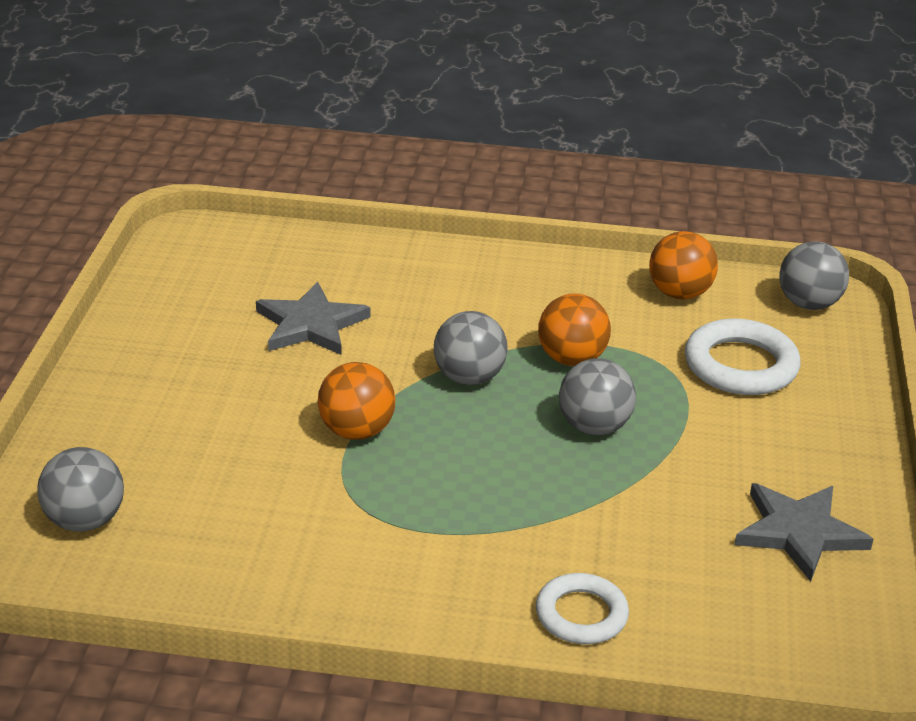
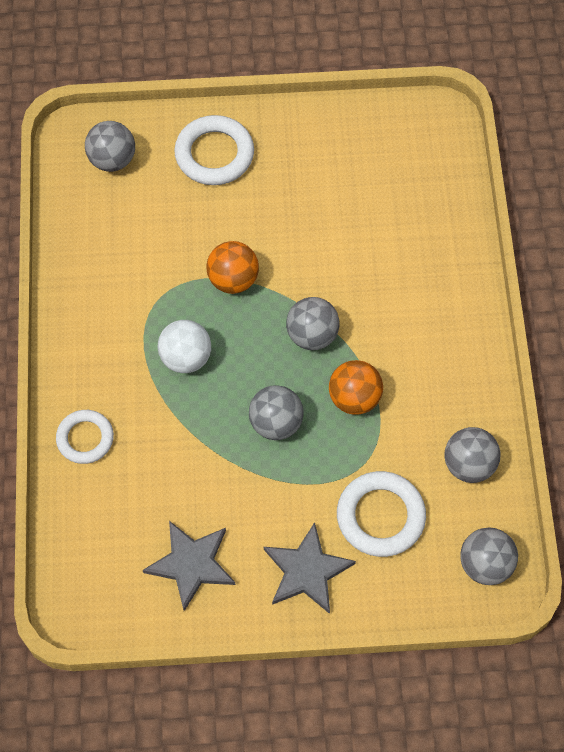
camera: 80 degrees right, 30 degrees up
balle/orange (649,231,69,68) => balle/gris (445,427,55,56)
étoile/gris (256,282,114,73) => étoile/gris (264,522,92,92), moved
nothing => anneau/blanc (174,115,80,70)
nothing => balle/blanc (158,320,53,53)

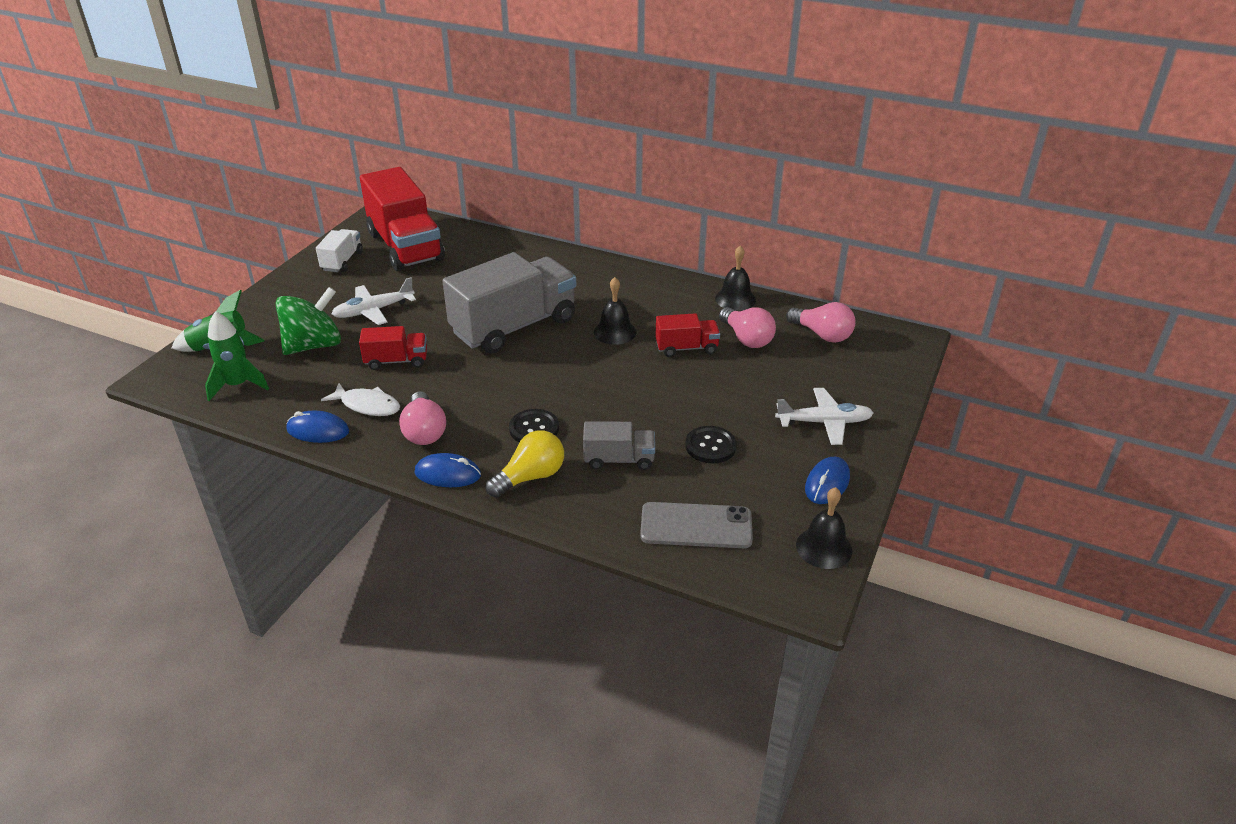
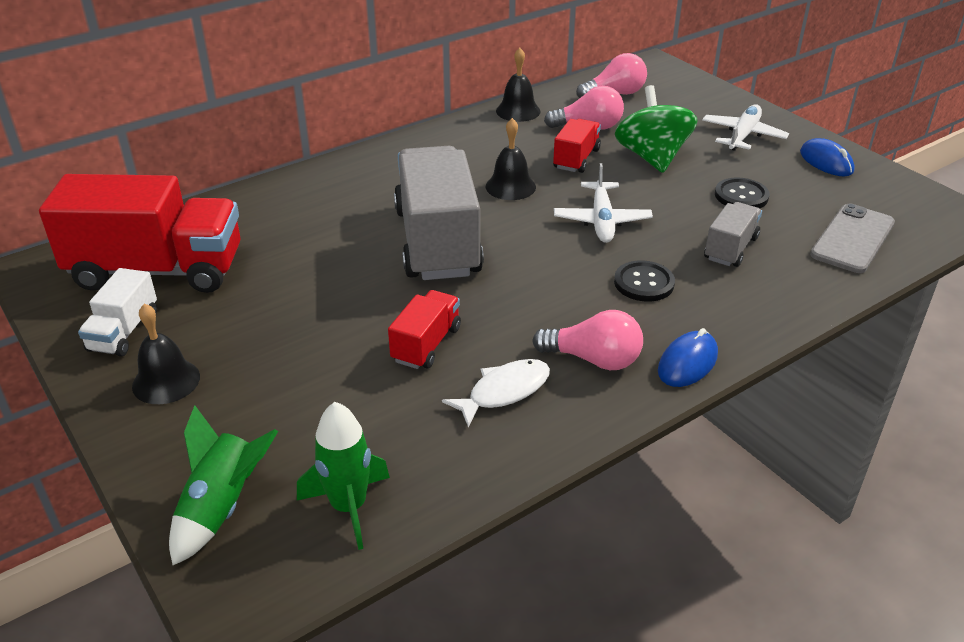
camera: 60 degrees left, 0 degrees up
camion/blanc (316,229,47,43) => camion/blanc (78,268,79,89), 120 degrees counterclockwise
avion/blanc (331,277,85,48) => avion/blanc (554,163,99,80), moved
toupie/vert (275,287,66,68) => toupie/vert (615,85,82,88), moved
souris/bleu (287,411,62,32) => nothing
ampoule/jaune (486,430,78,68) => nothing
cloche/noir (796,487,56,82) => cloche/noir (132,304,68,100), moved

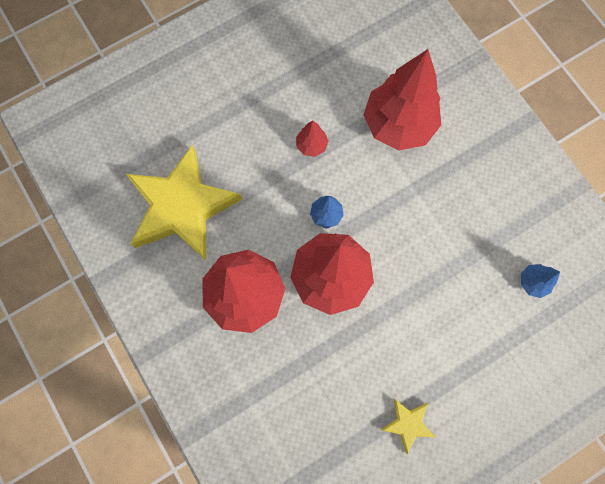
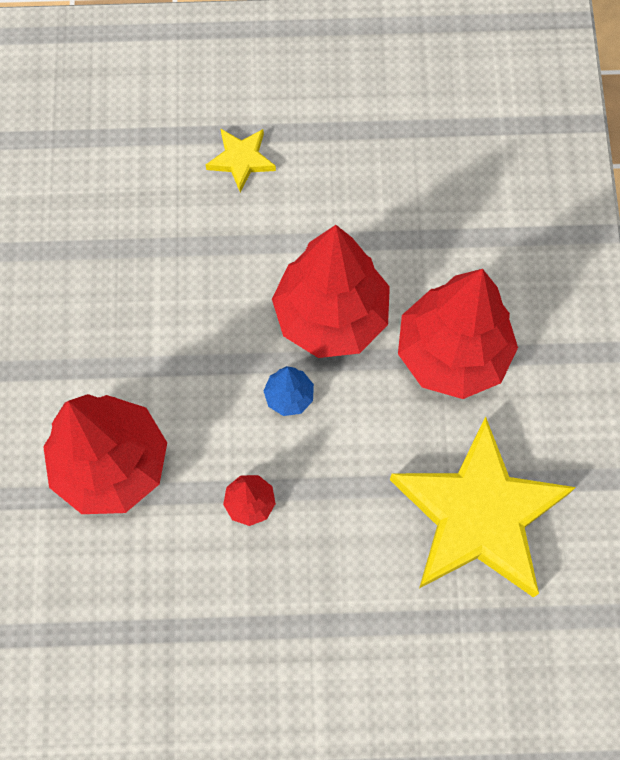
camera: 150 degrees left, 5 degrees down
arbre/bleu (521,264,39,34) => nothing
étoile/jaune (381,399,54,56) => étoile/jaune (206,128,70,65), moved

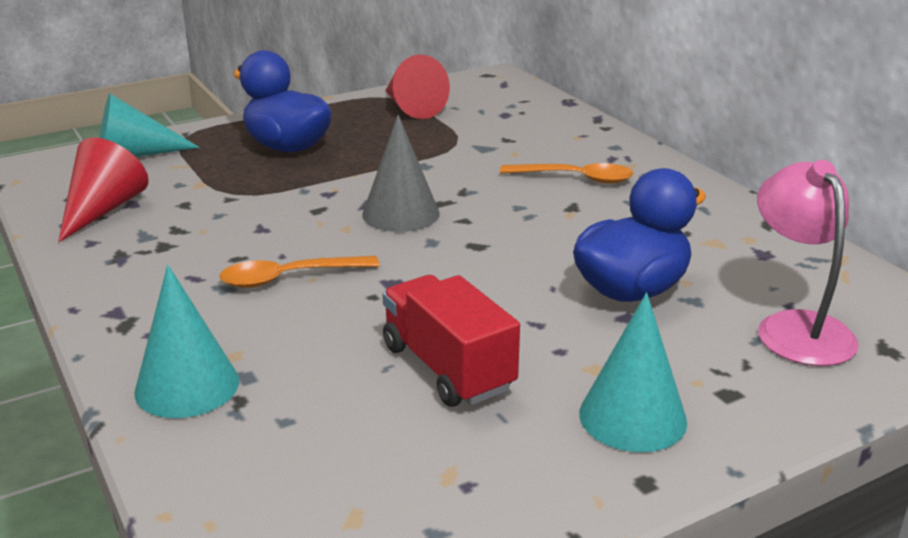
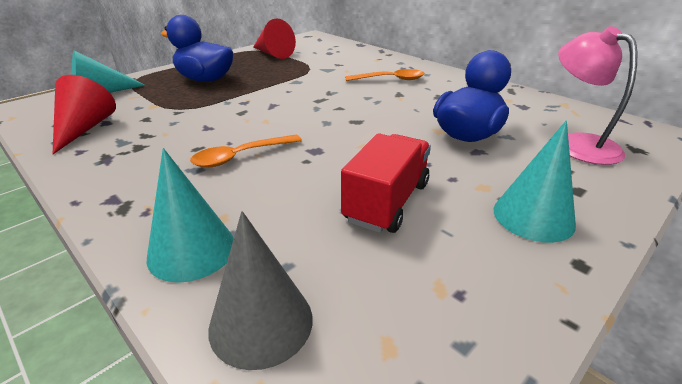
camera: 15 degrees left, 5 degrees up
cône/gris (362,114,77,118) => cône/gris (208,211,105,159), moved
camion/rouge (382,275,138,132) => camion/rouge (341,133,90,100), 75 degrees clockwise

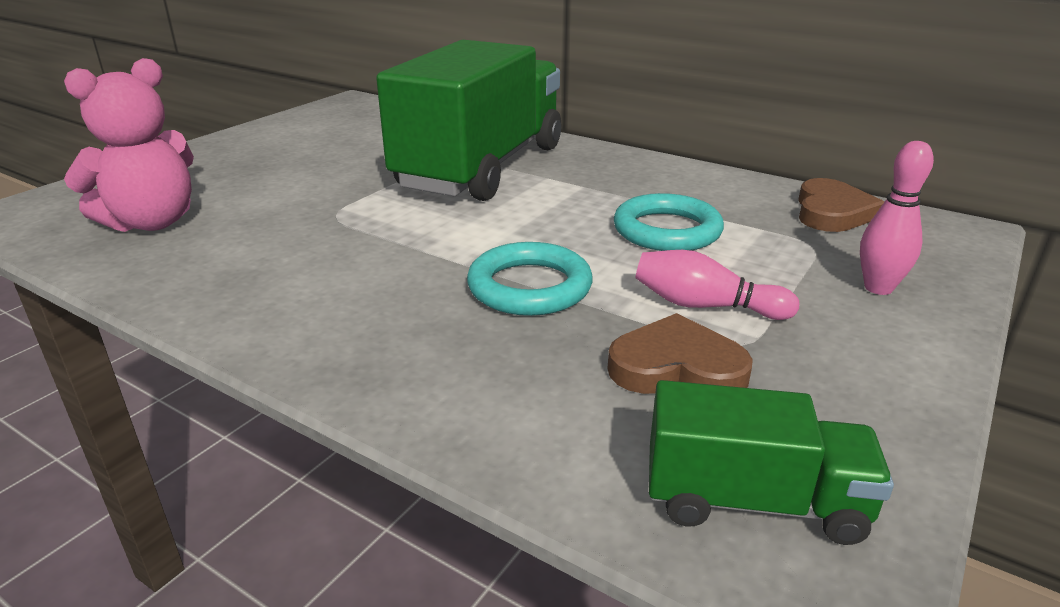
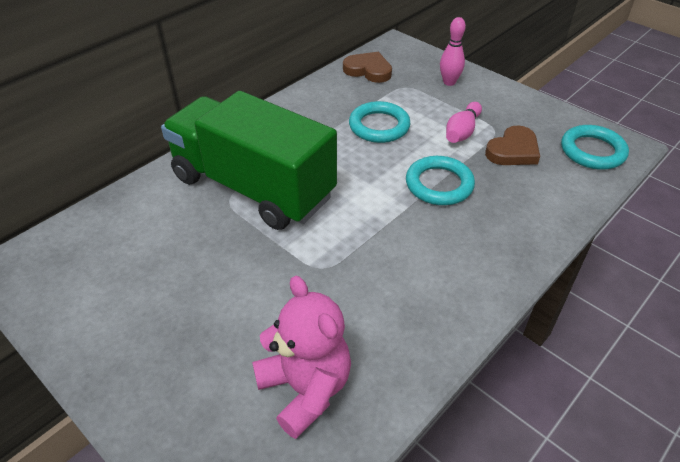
camera: 80 degrees left, 15 degrees up
cœur/marron (607,313,146,81) => cœur/marron (485,125,55,40), 150 degrees counterclockwise
camion/vert (649,380,245,165) => anneau/turquoise (561,125,68,45)

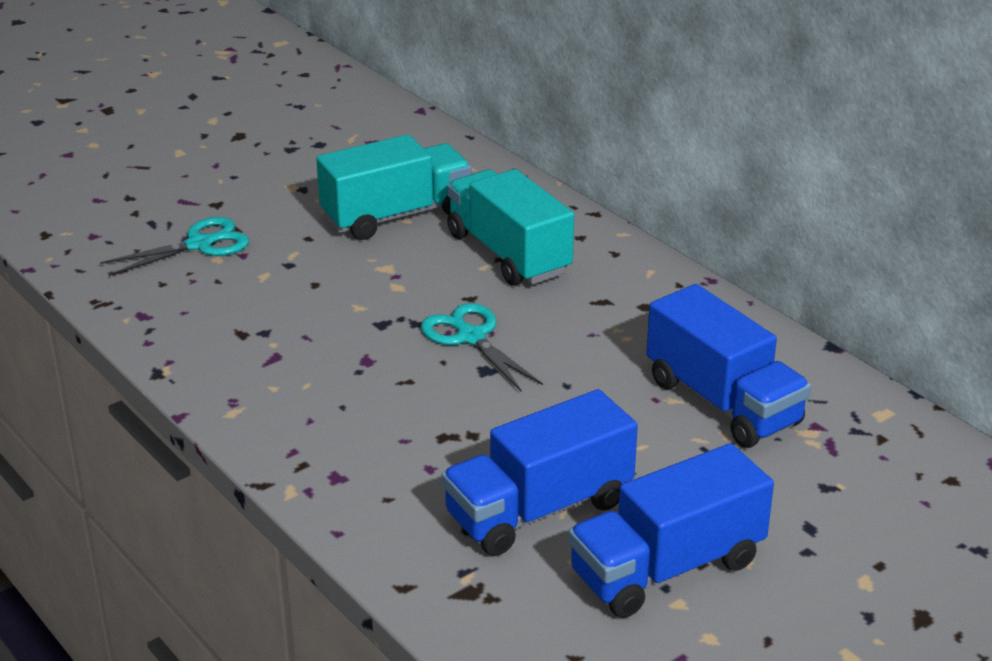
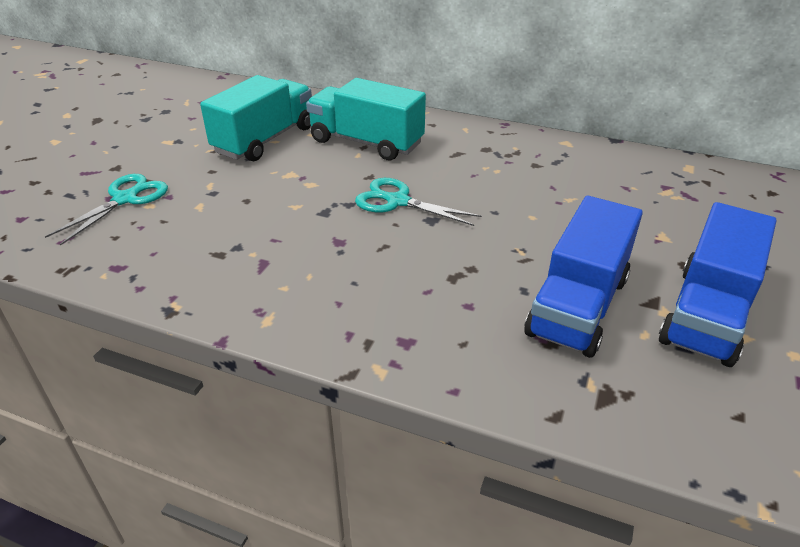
camera: 30 degrees left, 5 degrees up
camion/bleu (646,284,165,164) => nothing

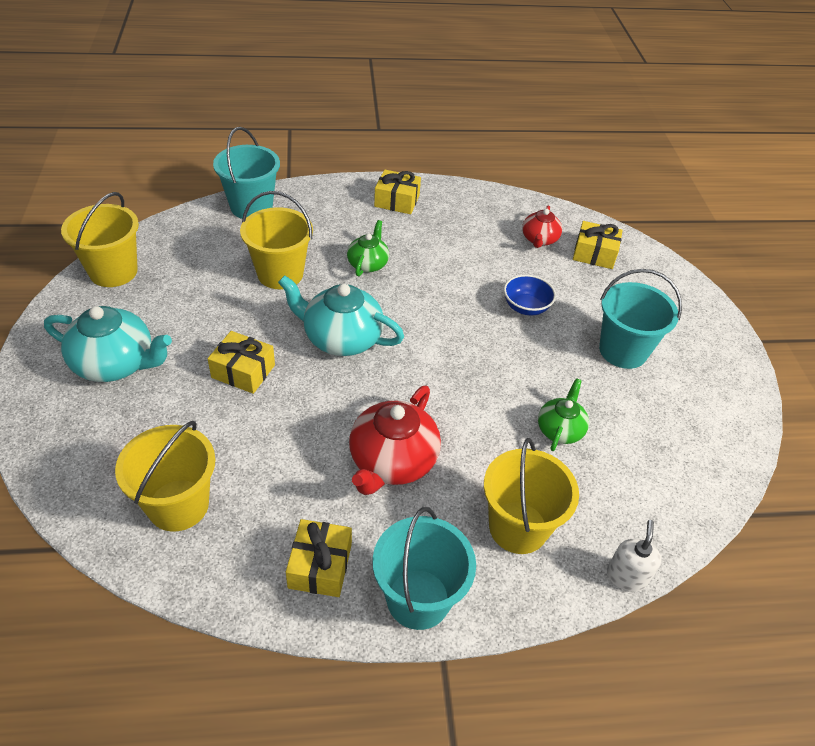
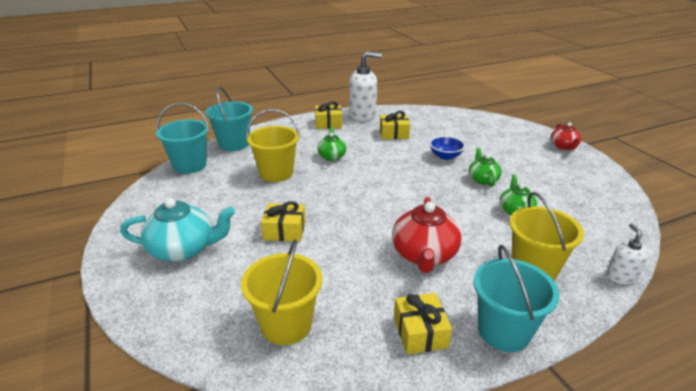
camera: 15 degrees left, 15 degrees down
seau/jaune (61,192,78,95) => nothing
théière/rouge (522,205,40,43) => théière/rouge (551,122,30,28), moved
cadeau/jaune (573,221,50,48) => cadeau/jaune (380,111,30,28), moved
seau/turquoise (599,269,83,100) => seau/turquoise (156,103,53,71), moved
théière/turquoise (278,275,126,81) => nothing
nothing => distributeur de savon/blanc (349,51,33,70)
nothing => théière/vert (469,147,33,39)

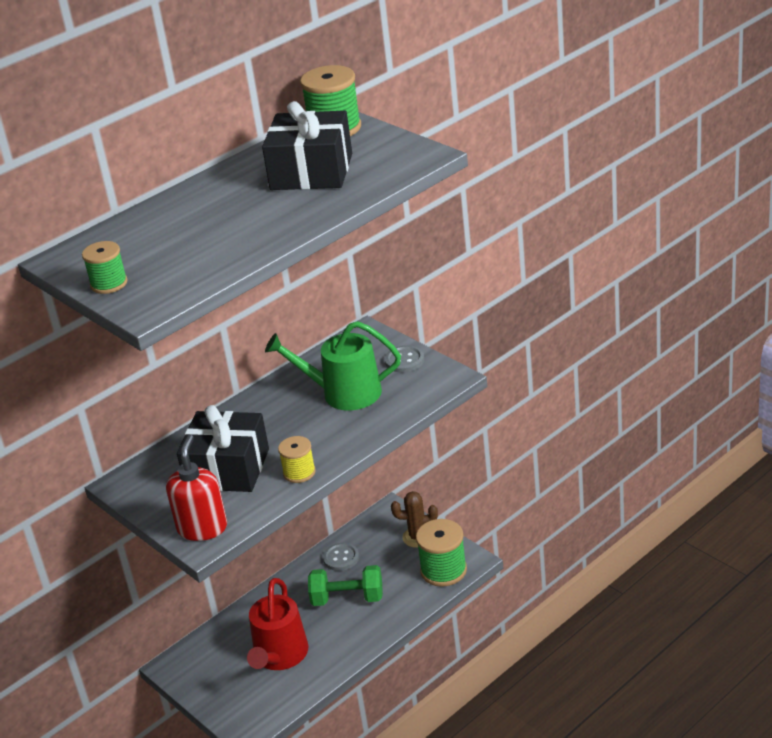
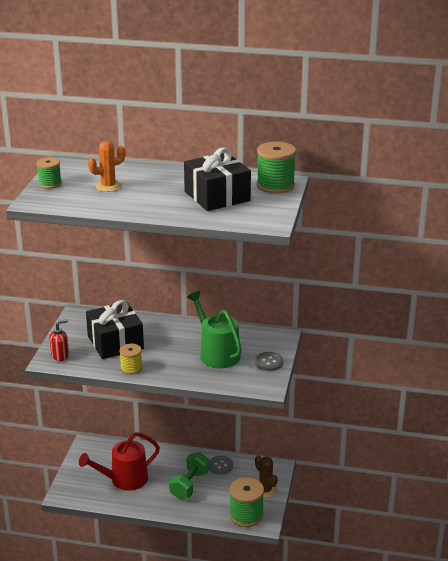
camera: 50 degrees right, 5 degrees down
distributeur de savon/rouge (166,435,61,106) => distributeur de savon/rouge (49,320,20,41), x0.64
haltère/vert (308,565,75,41) => haltère/vert (169,452,41,47), 60 degrees clockwise
nothing => cactus/orange (88,141,37,51)

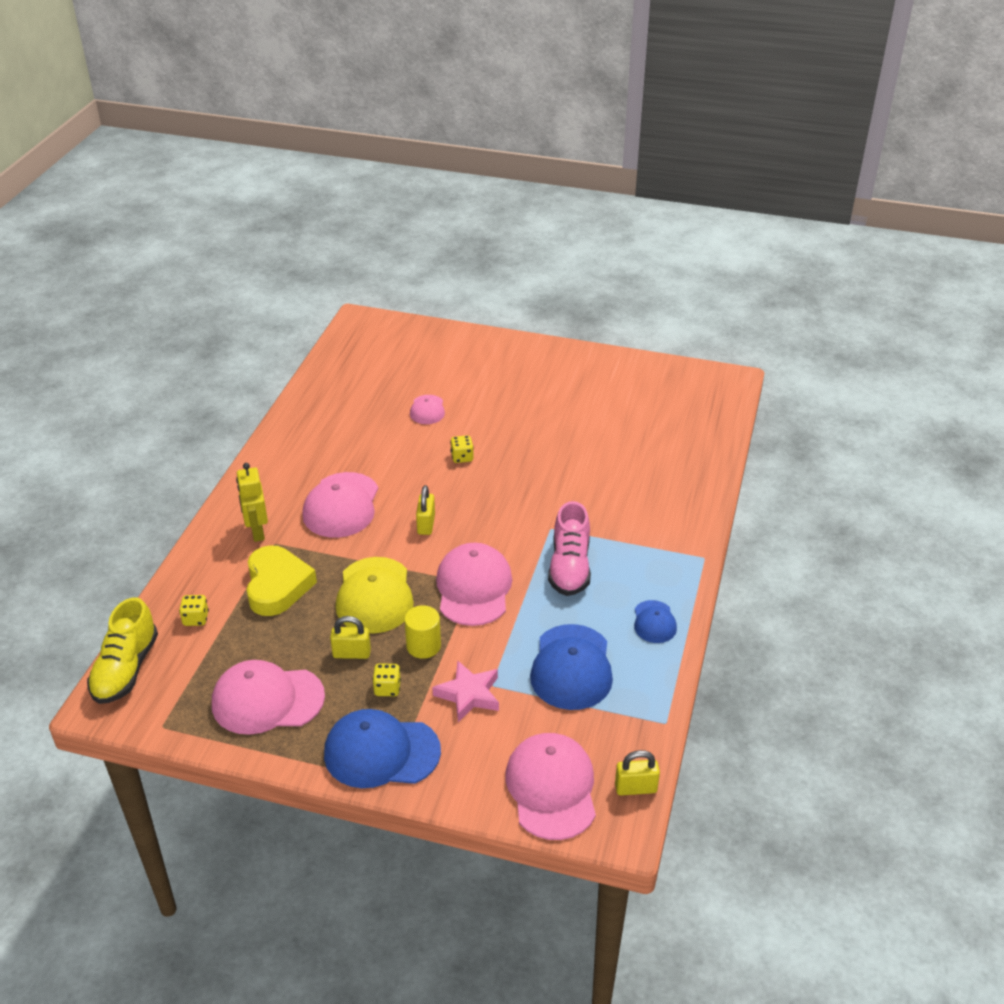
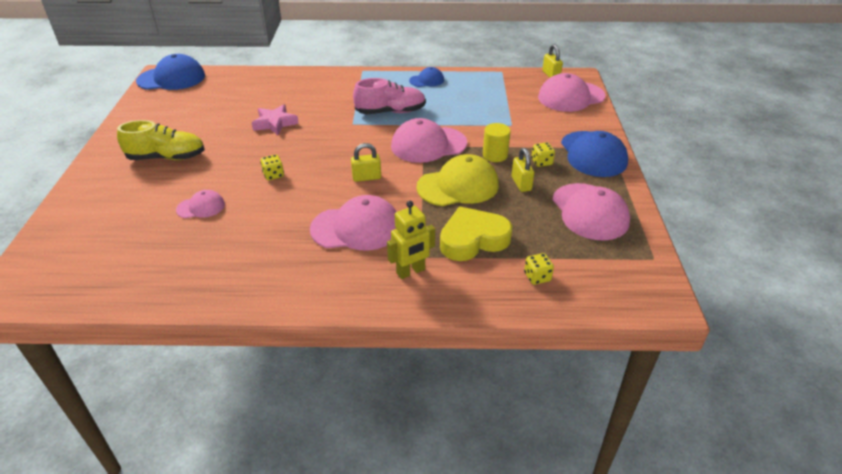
camera: 105 degrees left, 0 degrees up
chaussure/jaune (87,597,71,107) => chaussure/jaune (117,120,88,40), moved
casquette/bleu (530,624,83,86) => casquette/bleu (136,54,69,36), moved
étoile/rose (432,661,67,61) => étoile/rose (252,104,47,31), moved

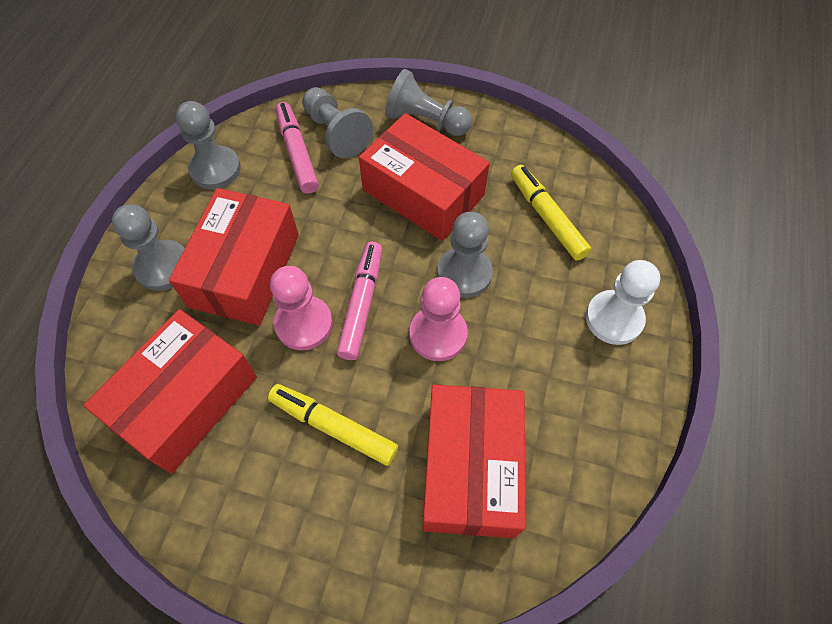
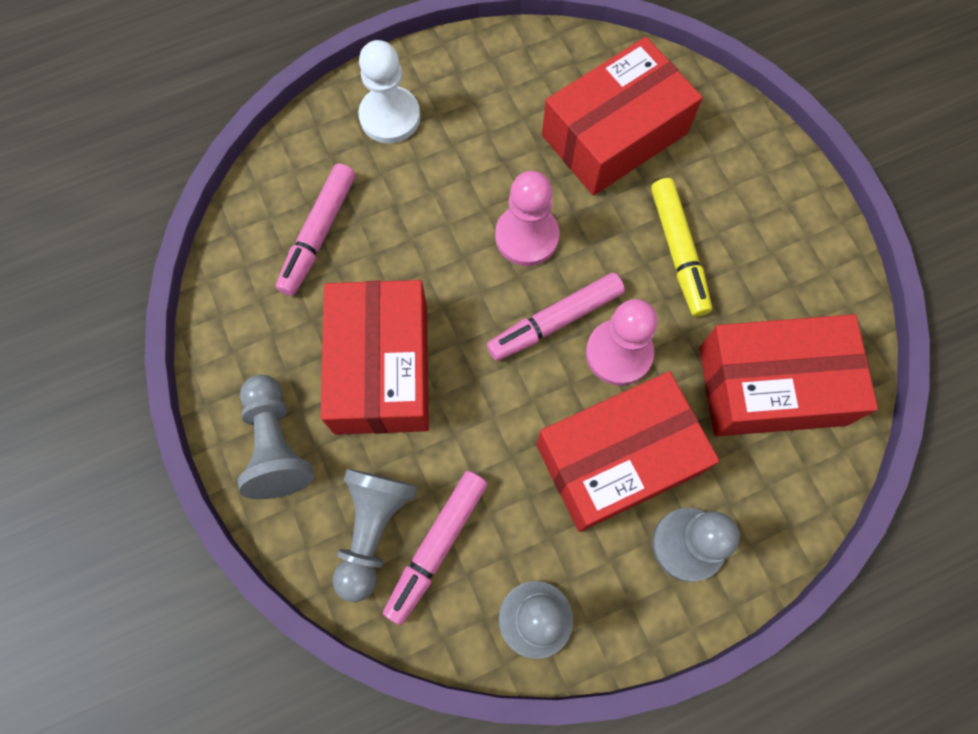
camera: 130 degrees left, 10 degrees up
feutre/jaune (511,165,80,96) => feutre/rose (276,164,80,132)
pion/gris (437,212,56,86) => nothing

